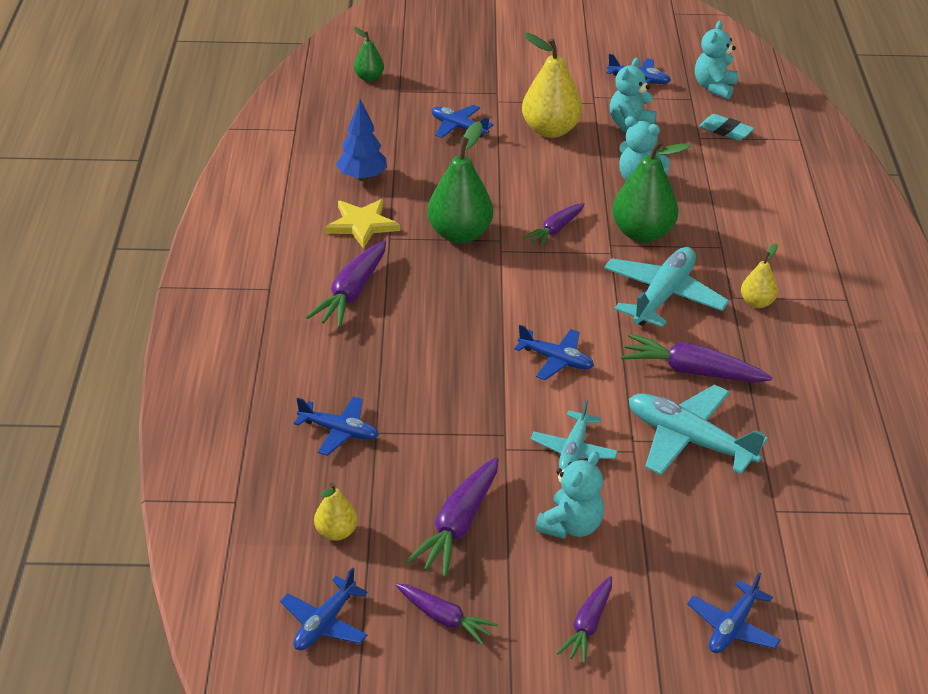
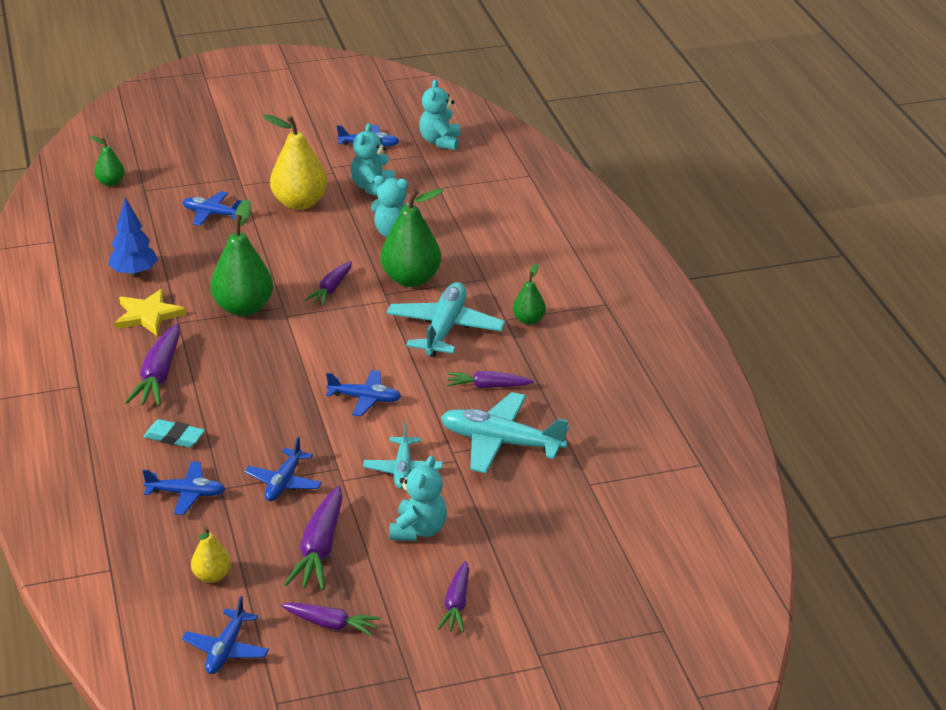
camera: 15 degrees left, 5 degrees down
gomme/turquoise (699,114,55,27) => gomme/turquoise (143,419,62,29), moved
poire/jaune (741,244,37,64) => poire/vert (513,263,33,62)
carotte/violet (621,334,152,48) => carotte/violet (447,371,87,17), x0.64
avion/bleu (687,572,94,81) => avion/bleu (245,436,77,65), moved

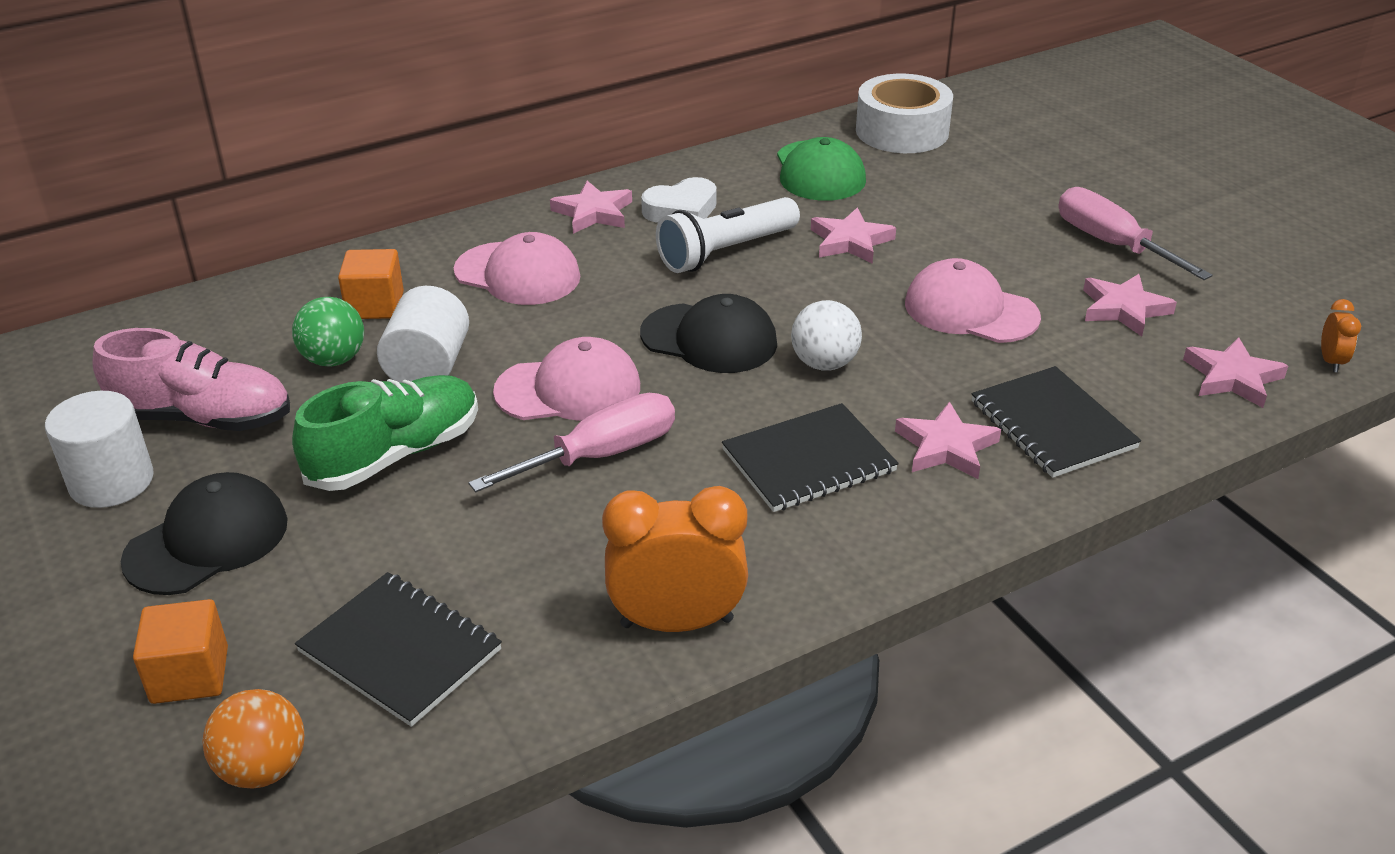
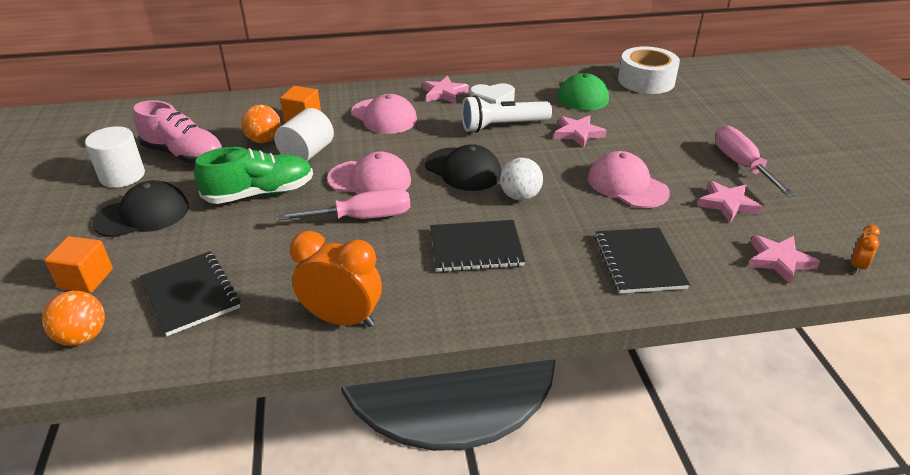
camera: 20 degrees right, 0 degrees up
balle/vert (292,297,72,70) => balle/orange (241,105,40,38)
étoile/rose (895,401,106,78) => nothing

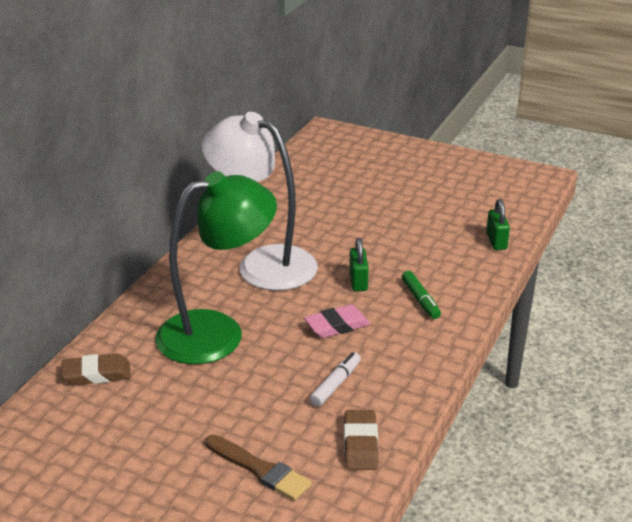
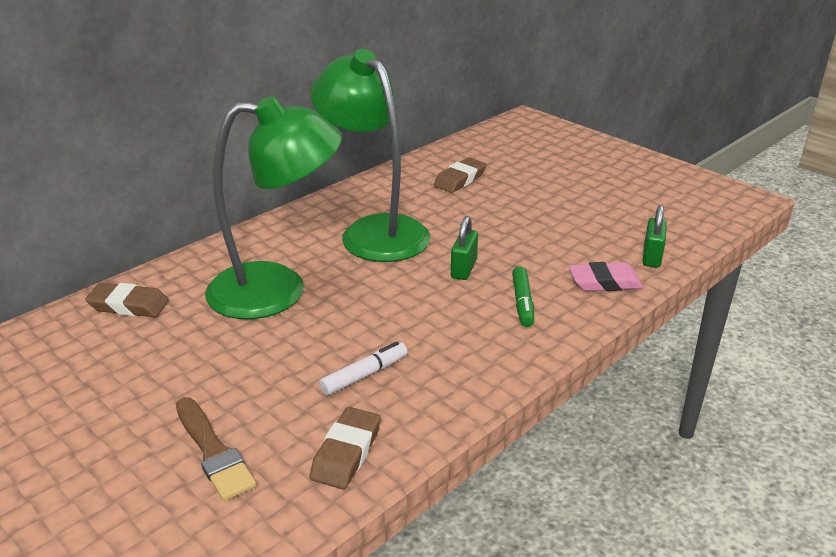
camera: 20 degrees right, 0 degrees up
lampe/blanc (201,112,117,179) => lampe/vert (310,49,120,213)
gomme/rose (304,304,66,34) => gomme/rose (569,262,74,29), moved
nothing => gomme/marron (434,157,53,36)

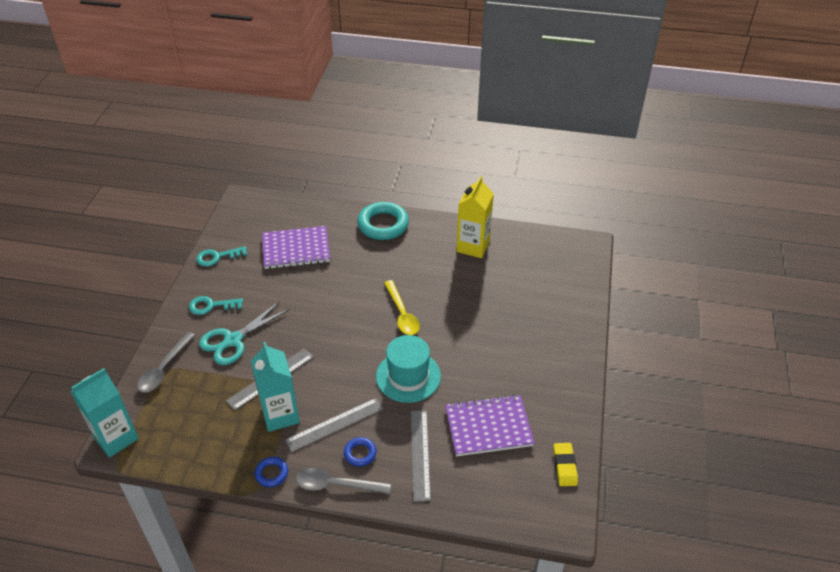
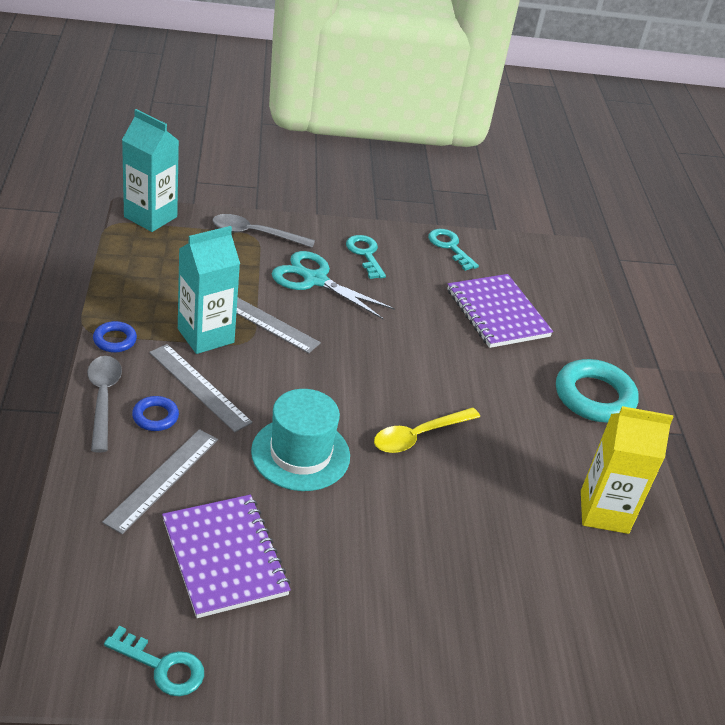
camera: 70 degrees right, 5 degrees down
règle/gris (411,411,20,90) => règle/gris (102,429,116,105), 45 degrees counterclockwise
gomme/jaune (553,443,25,43) => clé/turquoise (104,626,100,70)

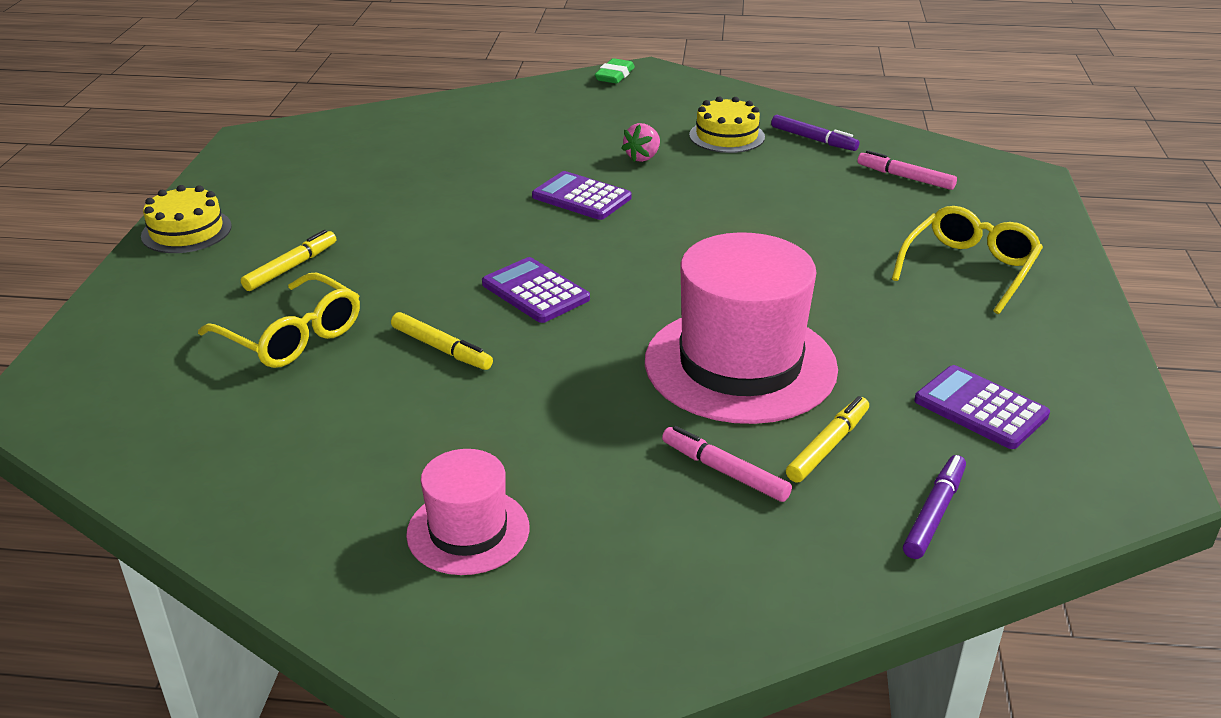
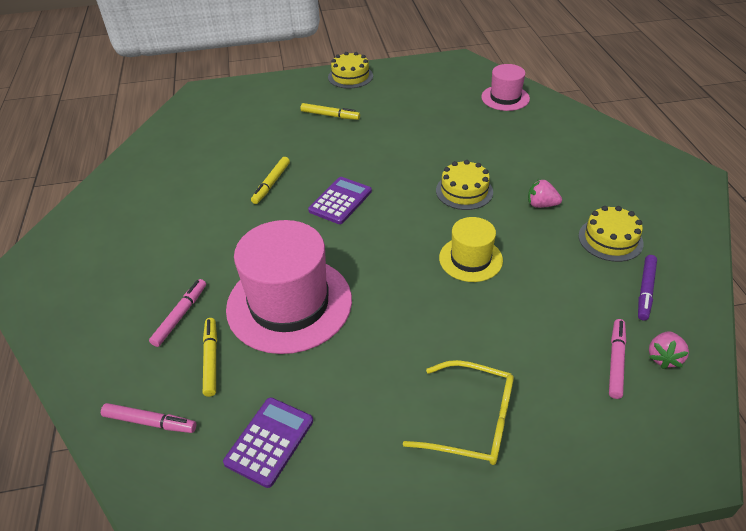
camera: 75 degrees right, 10 degrees up
gomme/vert (595,58,40,26) => nothing
calculatrice/violet (532,171,100,49) => gâteau/jaune (436,160,57,50)
lunettes/jaune (198,273,162,95) => nothing
feutre/jaune (786,396,83,87) => feutre/jaune (203,318,14,79), 120 degrees counterclockwise
chapeau/rose (406,449,124,126) => chapeau/rose (481,64,49,47), moved
feutre/violet (903,455,63,104) => feutre/rose (101,403,95,30)
nothing => chapeau/jaune (439,217,64,65)
nothing => fraise/rose (649,331,40,38)

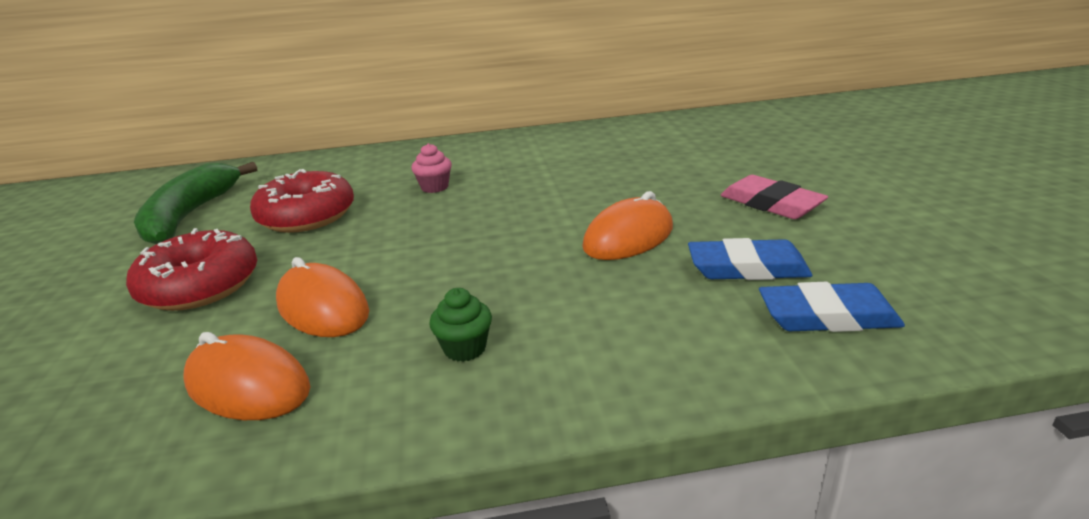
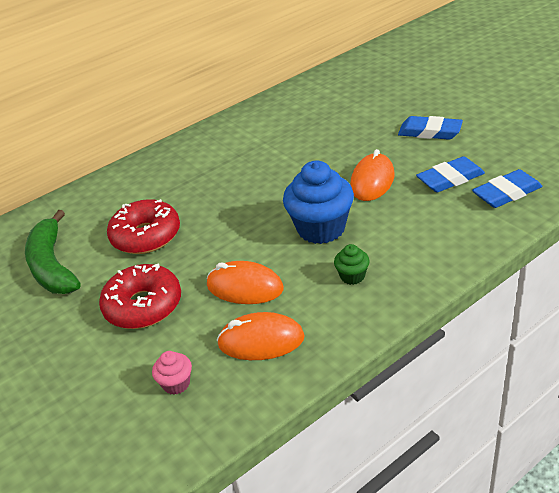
camera: 25 degrees left, 10 degrees up
muffin/rose (412,143,40,50) => muffin/rose (152,351,40,44), moved
gomme/rose (721,175,107,44) => gomme/bleu (398,116,65,24)
nothing => muffin/bleu (283,161,71,83)

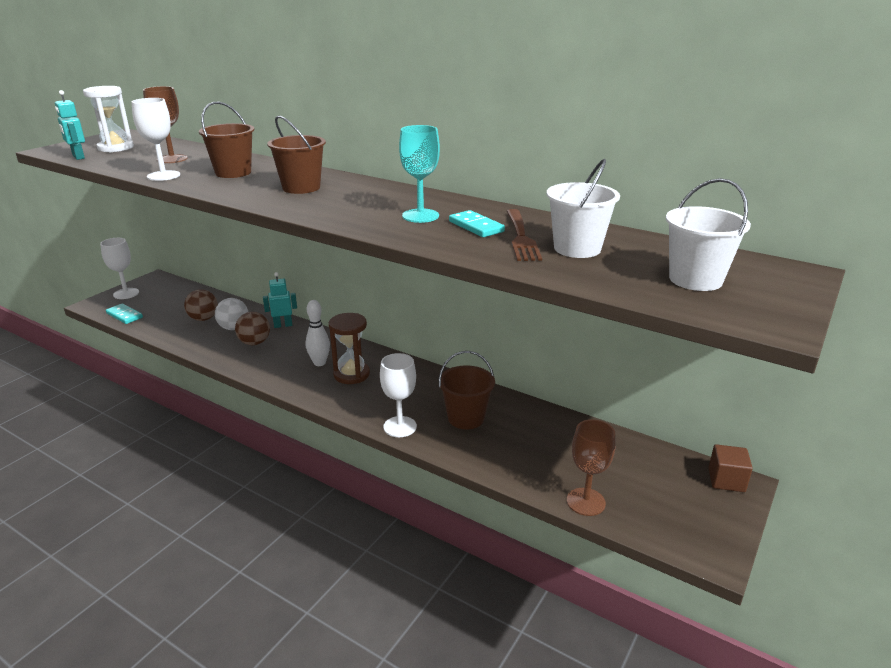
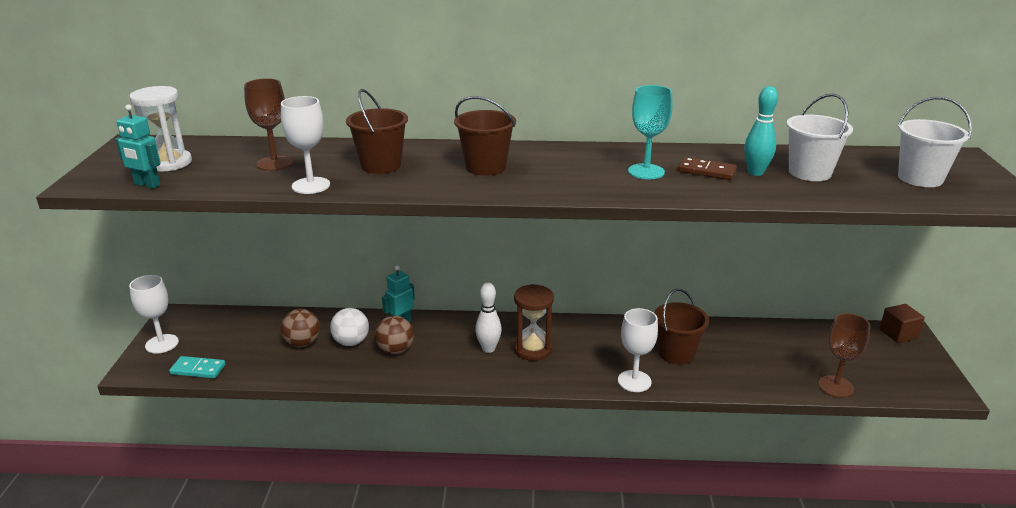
camera: 30 degrees left, 0 degrees up
fourchette/marron (506,209,36,52) => quille/turquoise (744,86,34,90)
domino/turquoise (449,210,56,27) => domino/marron (678,157,59,23)

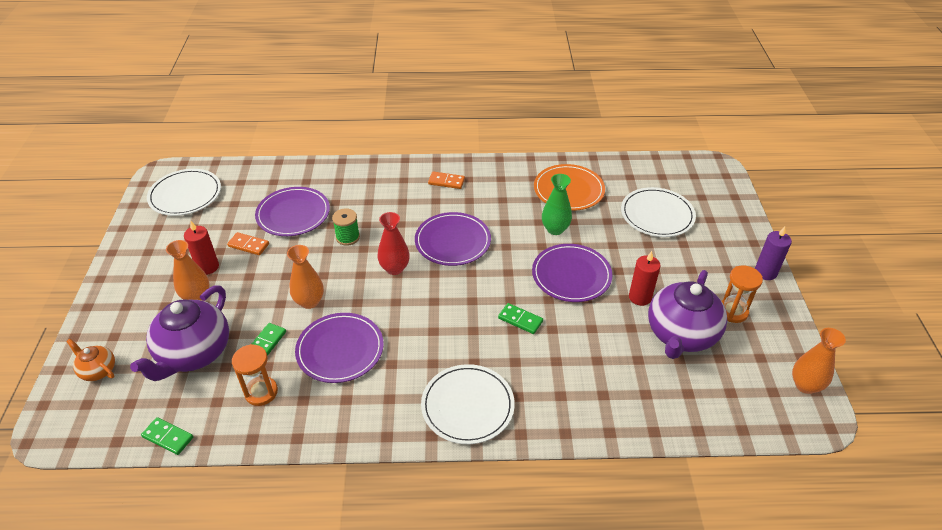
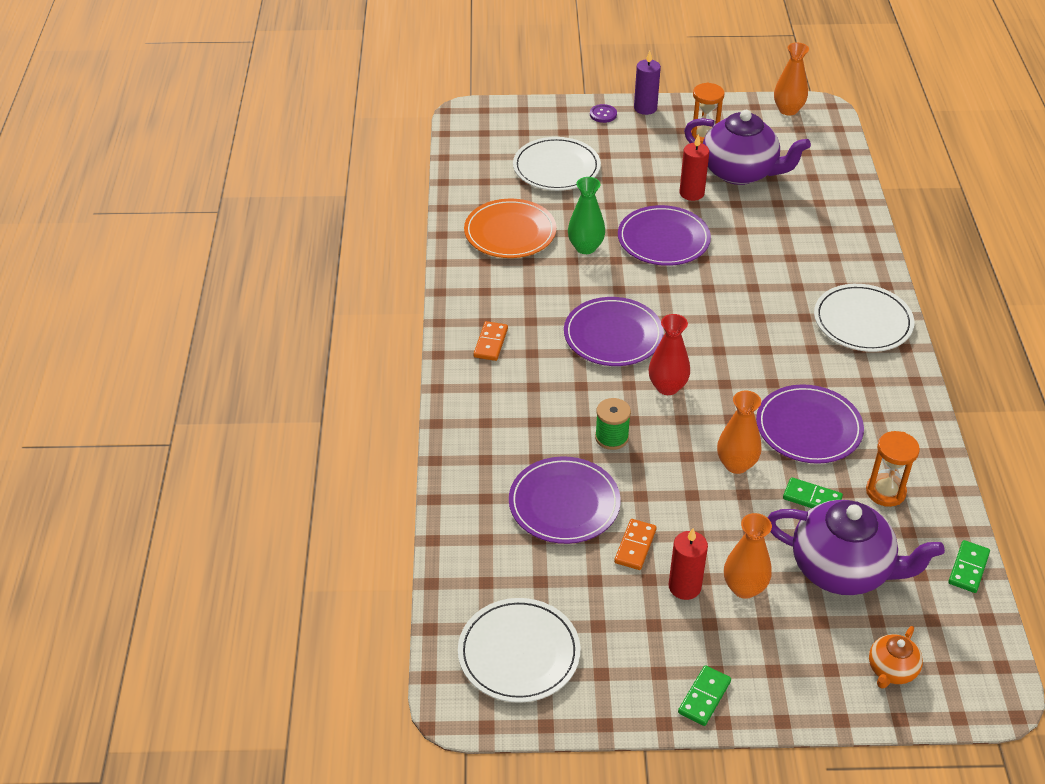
camera: 90 degrees left, 0 degrees up
domino/vert (498,303,45,31) => domino/vert (678,665,53,61), moved
nothing => bouton/violet (590,104,27,19)

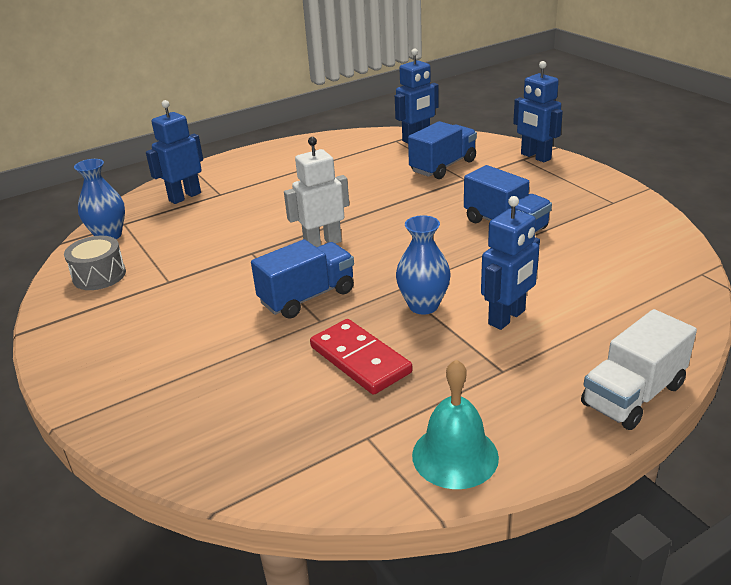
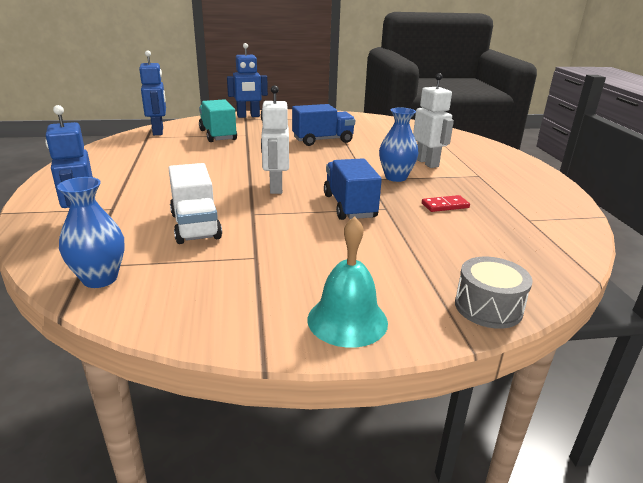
camera: 70 degrees left, 5 degrees down
camion/bleu (408,121,69,58) => camion/turquoise (199,99,38,43)
robot/bleu (481,196,59,134) => robot/blanc (413,73,41,95)
tambour/gris (64,236,62,54) => tambour/gris (455,257,77,72), moved
camion/blanc (581,309,116,121) => camion/blanc (168,163,54,81), moved
domino/rouge (310,319,102,76) => domino/rouge (422,195,48,17), x0.57
cloche/turquoise (412,359,87,130) => cloche/turquoise (308,216,80,132), moved

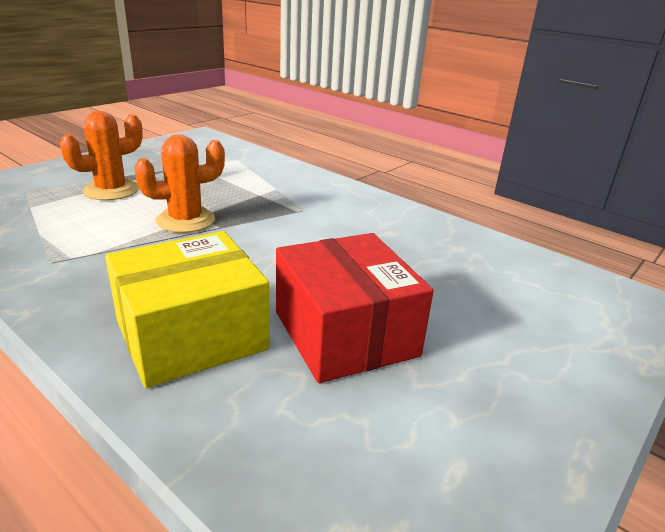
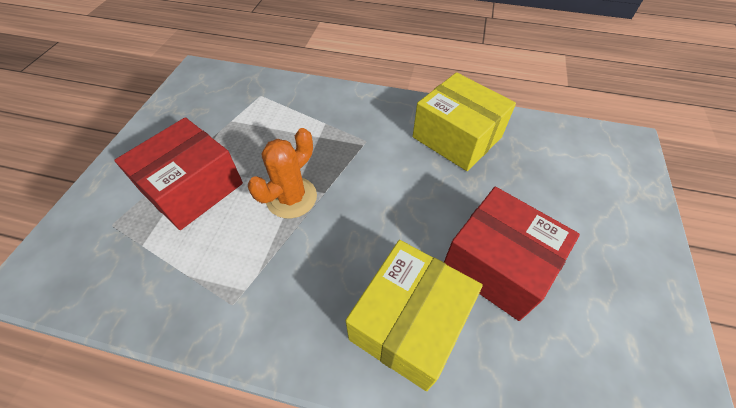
camera: 25 degrees left, 25 degrees up
cactus/orange (60,111,83,89) => boîte/rouge (114,117,129,113)
nothing => boîte/jaune (413,72,103,99)

